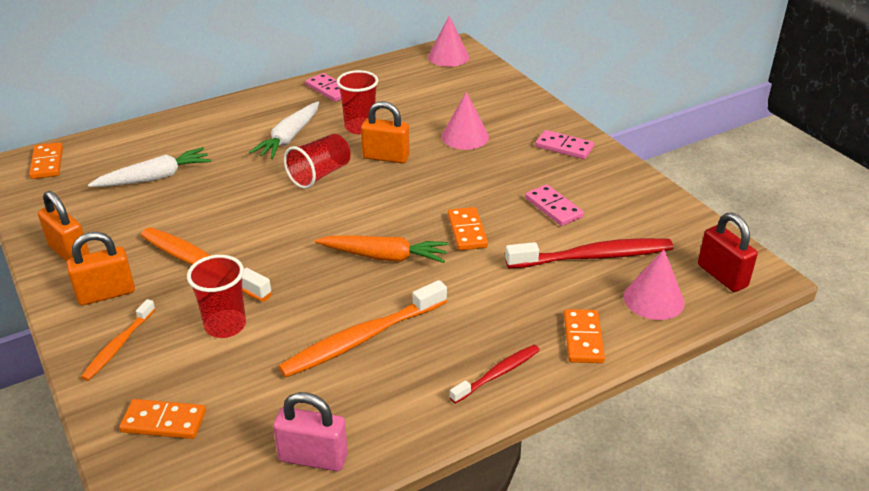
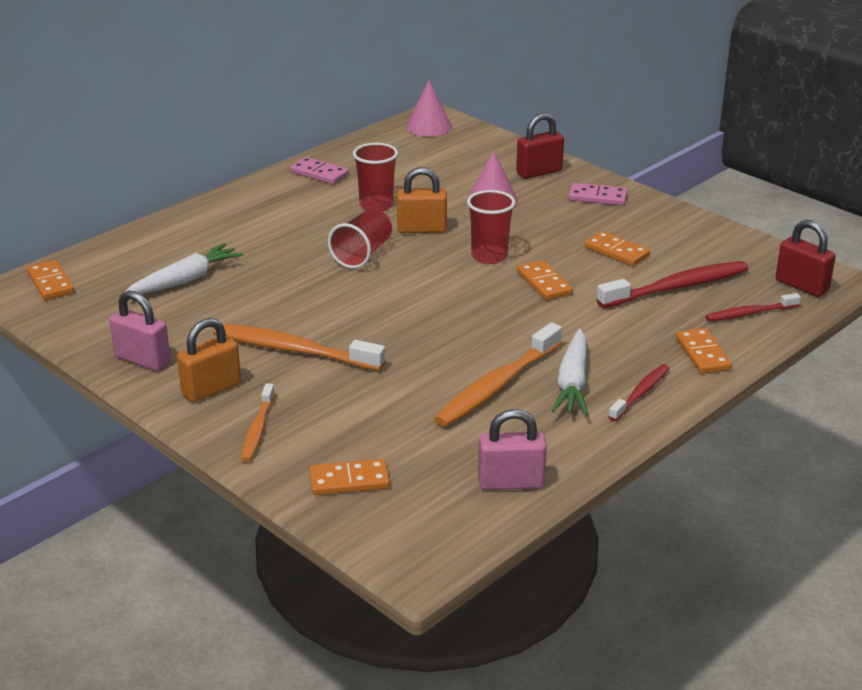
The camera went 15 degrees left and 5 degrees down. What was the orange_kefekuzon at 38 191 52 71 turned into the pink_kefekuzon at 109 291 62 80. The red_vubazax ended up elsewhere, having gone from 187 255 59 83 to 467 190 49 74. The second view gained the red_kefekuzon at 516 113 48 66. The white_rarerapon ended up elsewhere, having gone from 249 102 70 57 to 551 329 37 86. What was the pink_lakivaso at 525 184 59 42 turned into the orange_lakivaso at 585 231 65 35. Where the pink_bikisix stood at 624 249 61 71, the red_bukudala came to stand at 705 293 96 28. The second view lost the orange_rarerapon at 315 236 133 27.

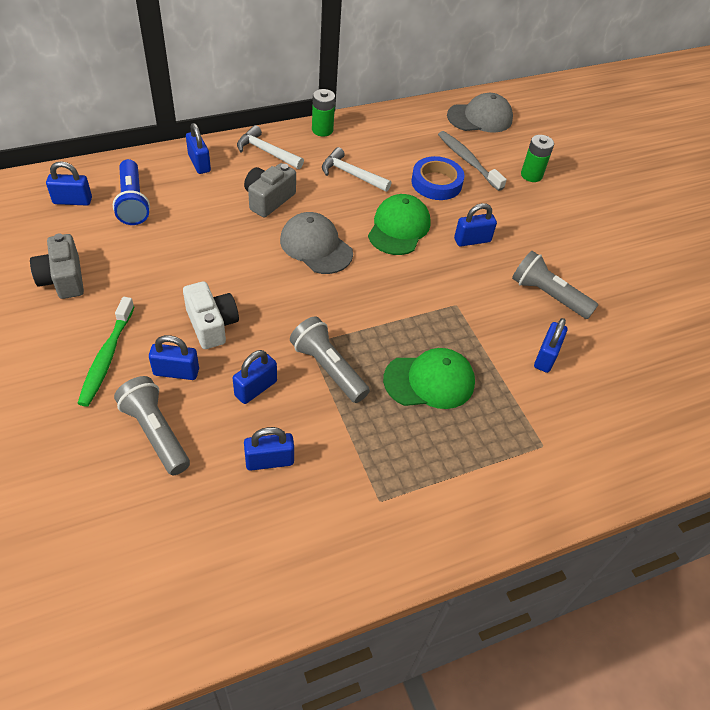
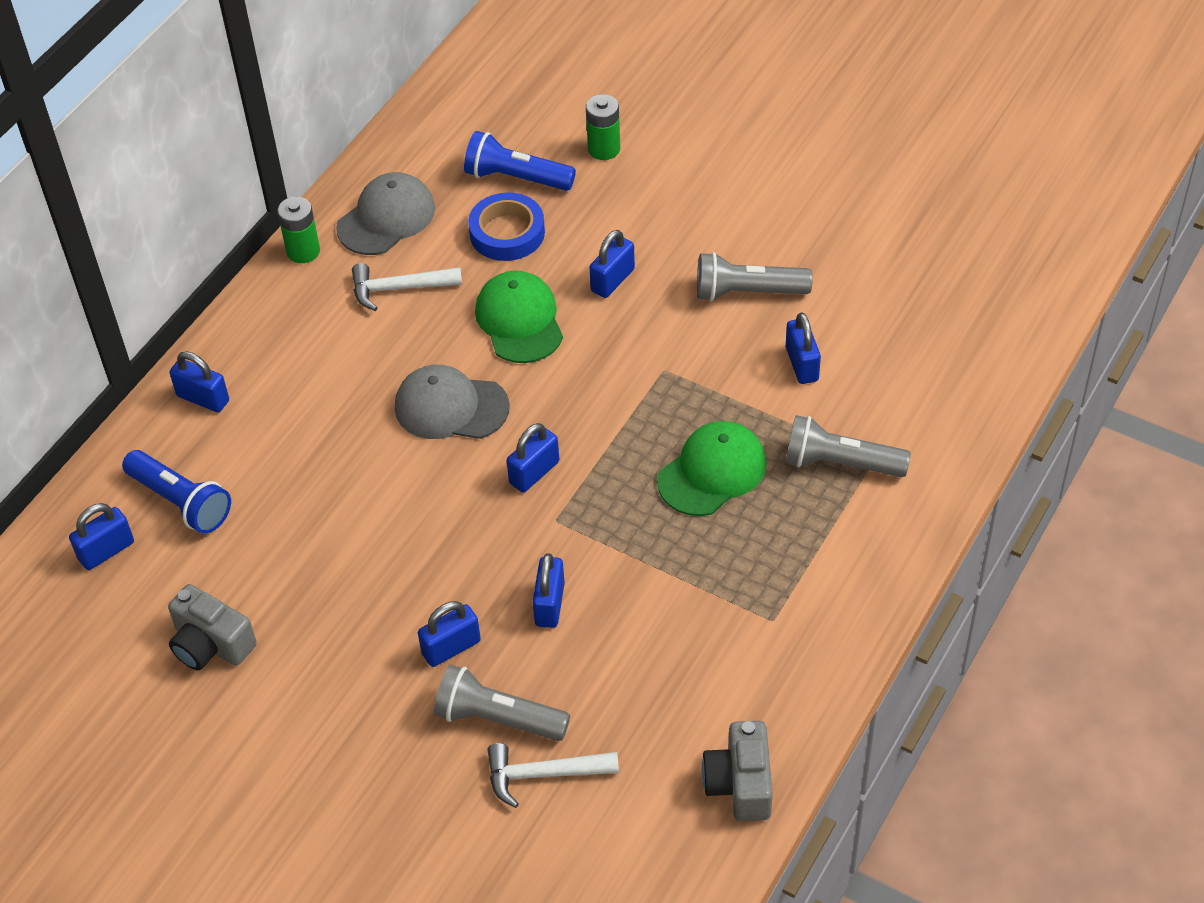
The camera went 30 degrees left and 0 degrees up. The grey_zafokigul ended up elsewhere, having gone from 447 93 66 40 to 336 172 99 83. Where the grey_bukudala stood at 438 131 69 60, the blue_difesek came to stand at 464 131 112 60. The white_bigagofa ended up elsewhere, having gone from 237 125 67 44 to 488 743 131 65. The blue_kefekuzon ended up elsewhere, having gone from 244 427 50 44 to 507 423 52 69. The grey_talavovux ended up elsewhere, having gone from 244 163 52 55 to 702 721 71 100. The grey_difesek ended up elsewhere, having gone from 290 316 80 87 to 785 415 126 62. The second view lost the green_bukudala at 77 297 57 110. The second view lost the white_talavovux at 183 281 56 68.

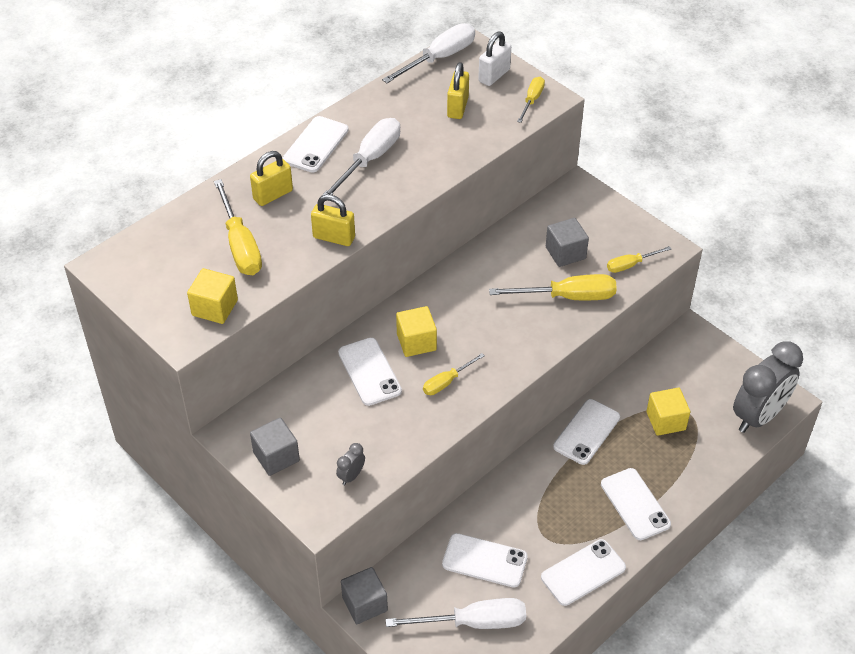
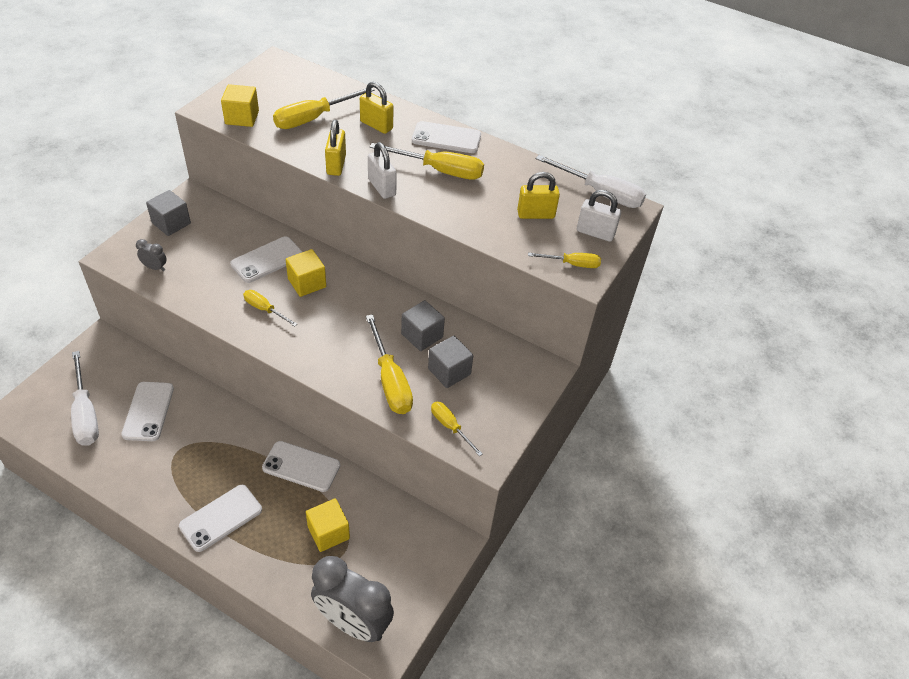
The camera went 70 degrees right and 0 degrees up. The second view gained the white_kefekuzon at 368 142 29 57. What was the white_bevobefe at 323 118 77 77 turned into the yellow_bevobefe at 370 143 114 37. The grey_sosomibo ended up elsewhere, having gone from 341 567 47 57 to 401 300 44 51. The second view lost the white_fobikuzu at 541 539 85 67.

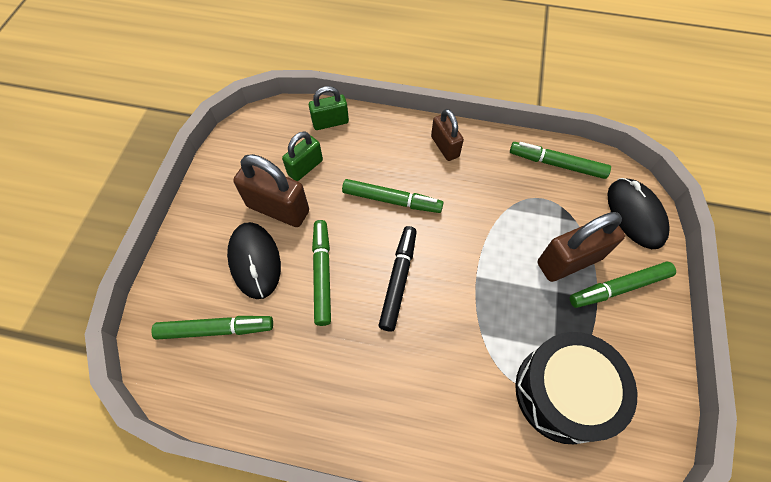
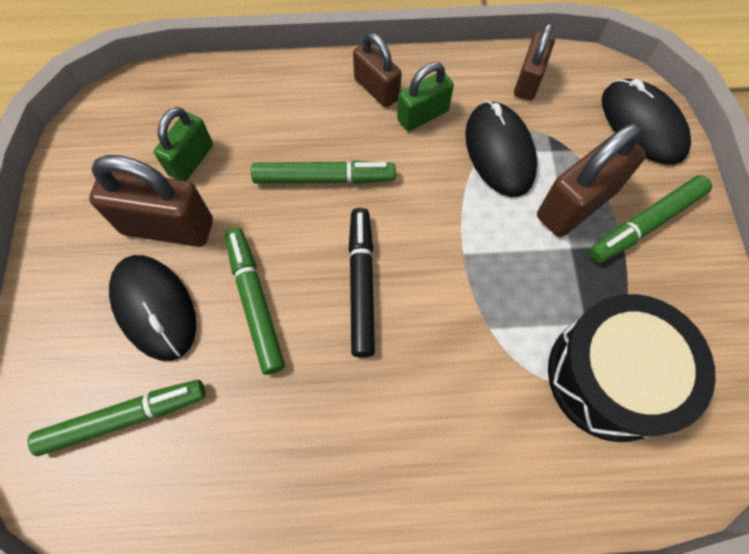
The camera went 15 degrees left and 5 degrees up. The green_kefekuzon ended up elsewhere, having gone from 309 86 40 44 to 397 62 57 69. The second view gained the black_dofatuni at 465 101 72 96. Where the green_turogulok stood at 510 142 101 37, the brown_kefekuzon came to stand at 514 22 41 78.

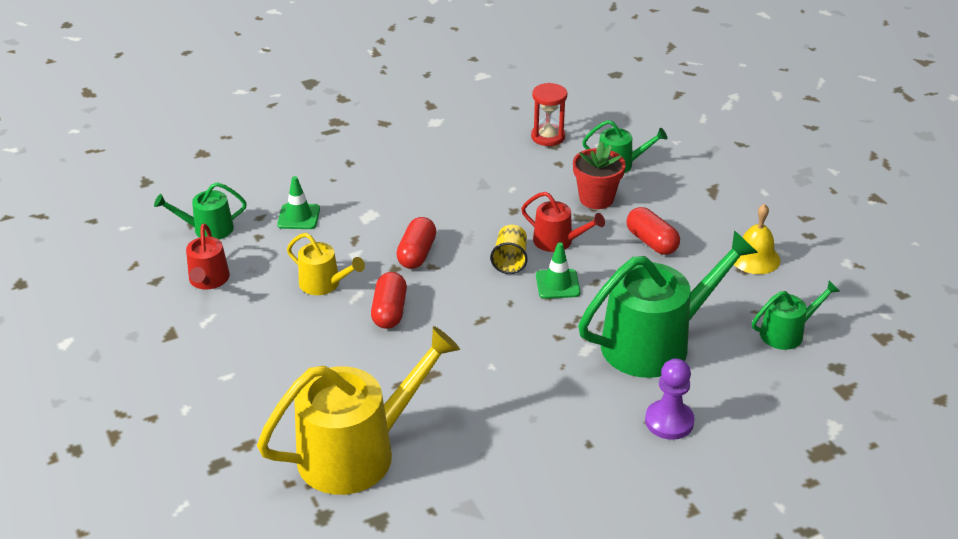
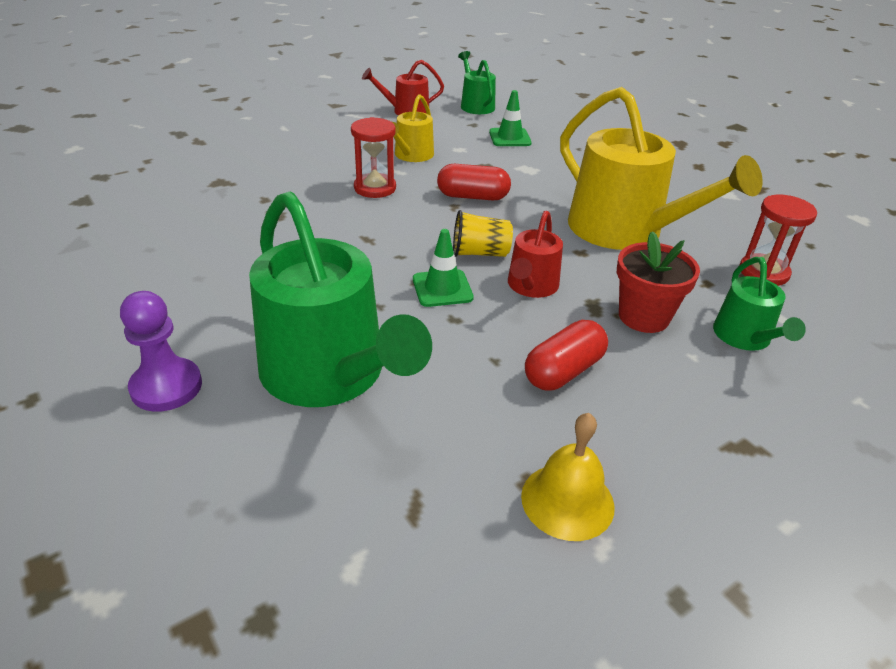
The camera went 80 degrees right and 0 degrees up. Where the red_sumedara stood at 371 272 36 57, the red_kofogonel came to stand at 351 117 45 81. The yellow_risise ended up elsewhere, having gone from 257 326 203 169 to 560 87 203 163. The second view lost the green_risise at 752 280 88 70.

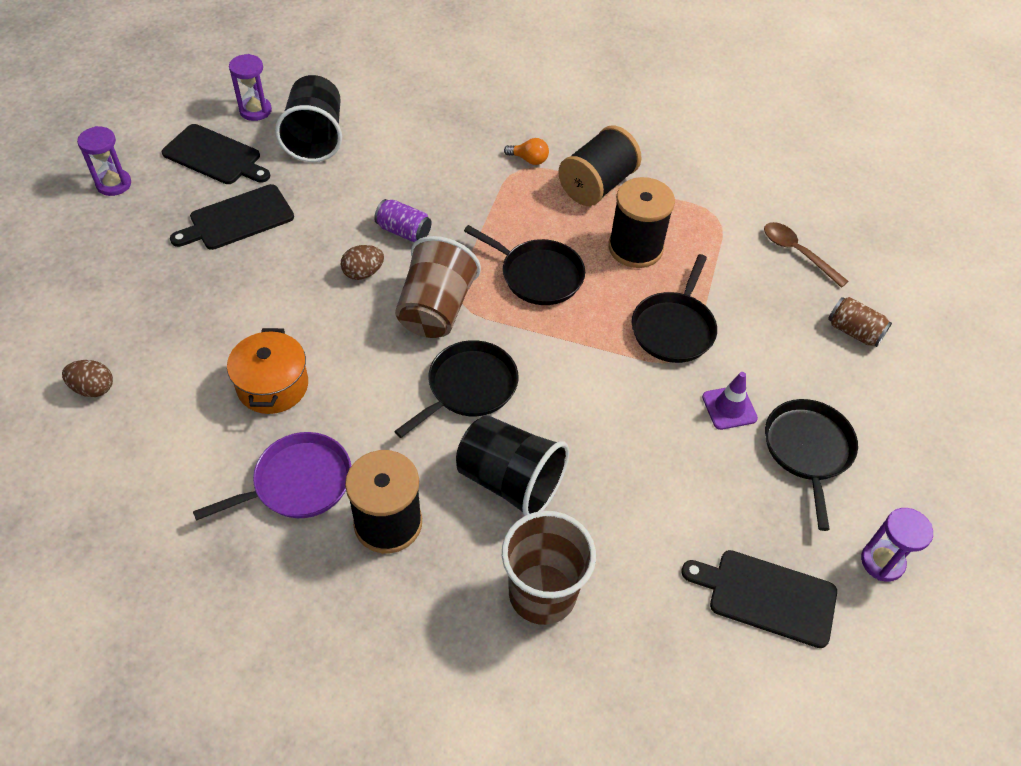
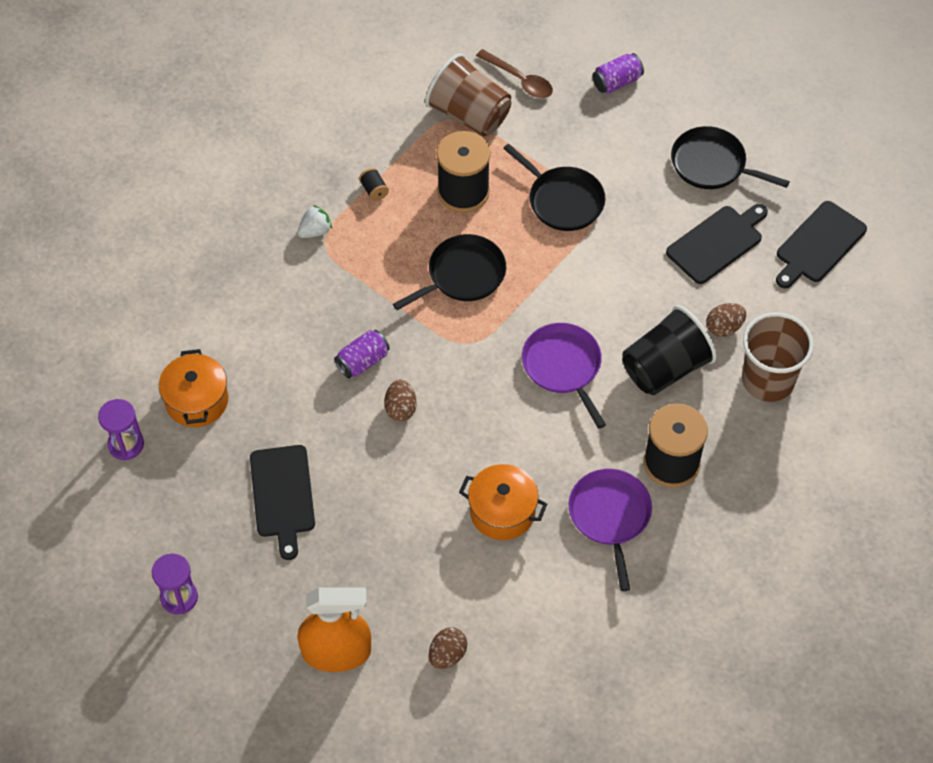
The camera went 65 degrees left and 5 degrees up. Where the black_vubazax stood at 275 75 67 87, the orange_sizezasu came to stand at 159 349 69 78. Where the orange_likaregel stood at 504 138 45 27, the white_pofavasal came to stand at 297 205 35 33. The second view gained the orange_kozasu at 297 588 74 84. The size of the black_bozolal at 558 126 84 80 changed by a factor of 0.40. The brown_vubazax ended up elsewhere, having gone from 395 236 86 102 to 425 53 86 83. The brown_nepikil at 764 222 85 66 ended up facing another way, 120 degrees counterclockwise from before. What was the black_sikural at 394 340 125 98 turned into the purple_sikural at 522 323 84 106. What was the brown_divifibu at 828 297 64 50 turned into the purple_divifibu at 593 53 51 41. The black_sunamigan ended up elsewhere, having gone from 162 124 108 60 to 666 204 102 80. The second view gained the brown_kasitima at 706 303 40 34. The second view lost the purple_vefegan at 702 372 56 58. The second view lost the purple_kofogonel at 861 508 72 73.

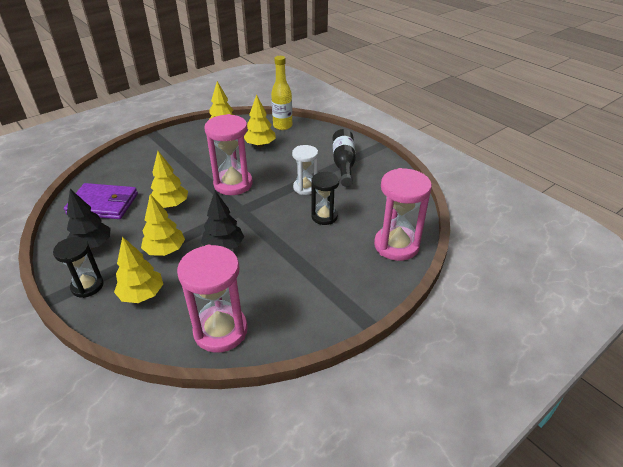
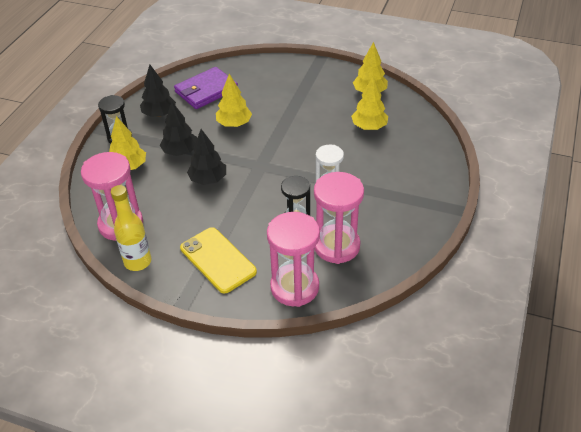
The camera went 60 degrees right and 5 degrees up. The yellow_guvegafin ended up elsewhere, having gone from 271 56 21 74 to 111 185 41 86. What was the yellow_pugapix at 141 194 44 62 turned into the black_pugapix at 160 101 37 55. The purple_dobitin at 64 183 74 36 ended up facing another way, 75 degrees clockwise from before. The second view gained the yellow_fobikuzu at 180 227 77 66. The pink_kofogonel ended up elsewhere, having gone from 205 114 48 81 to 314 172 50 92. The second view lost the black_guvegafin at 333 129 23 58.

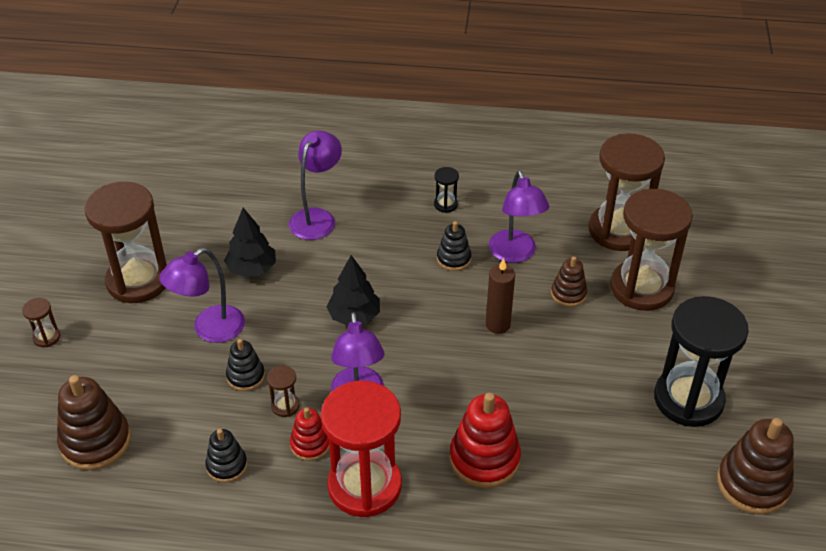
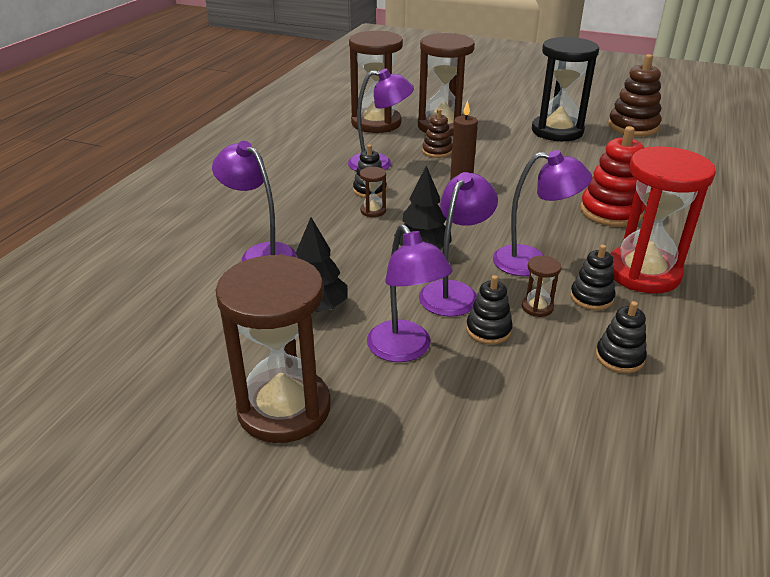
The camera went 75 degrees left and 10 degrees down. The brown_kofogonel ended up elsewhere, having gone from 22 298 38 49 to 360 167 26 50. The second view gained the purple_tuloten at 419 172 79 145. What was the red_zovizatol at 290 407 39 54 turned into the black_zovizatol at 570 245 45 65. The second view lost the brown_zovizatol at 57 375 74 95. The second view lost the black_kofogonel at 434 167 25 46.

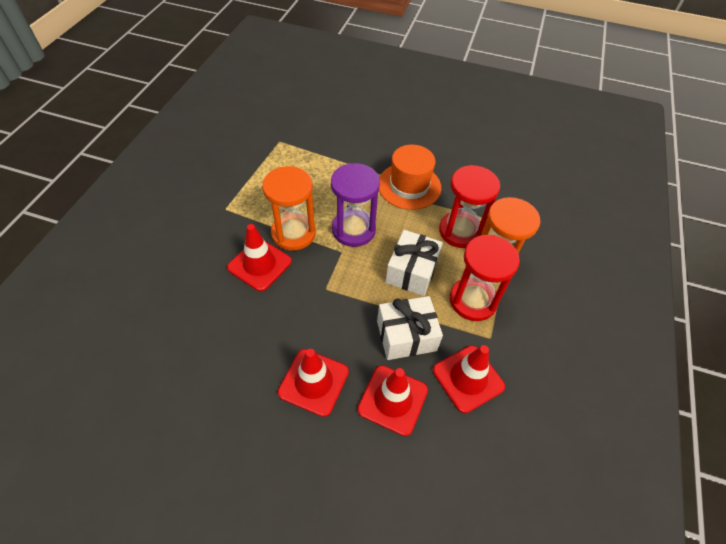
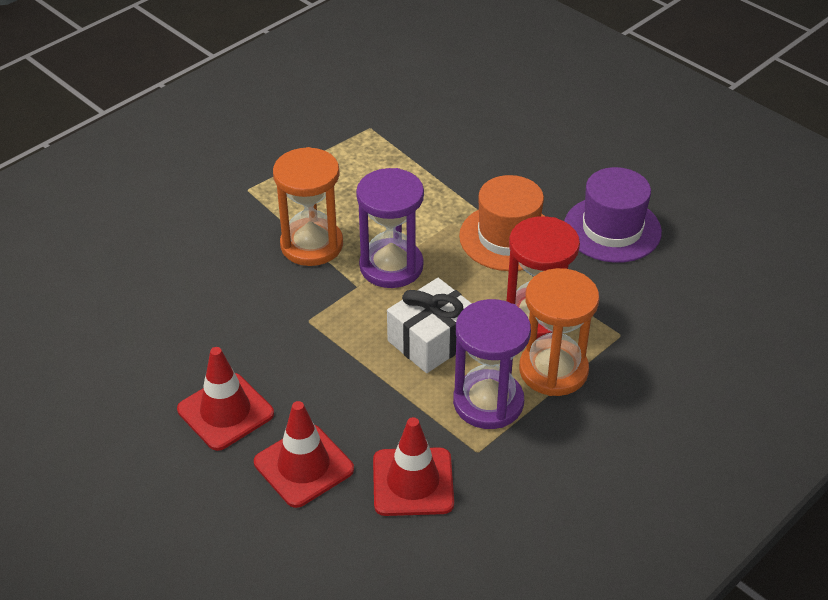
The camera went 30 degrees right and 10 degrees down. What was the red_kofogonel at 450 235 70 86 turned into the purple_kofogonel at 453 299 78 130. The second view gained the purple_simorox at 564 167 98 96. The second view lost the red_vefegan at 227 224 65 67. The second view lost the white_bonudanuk at 377 296 66 64.

